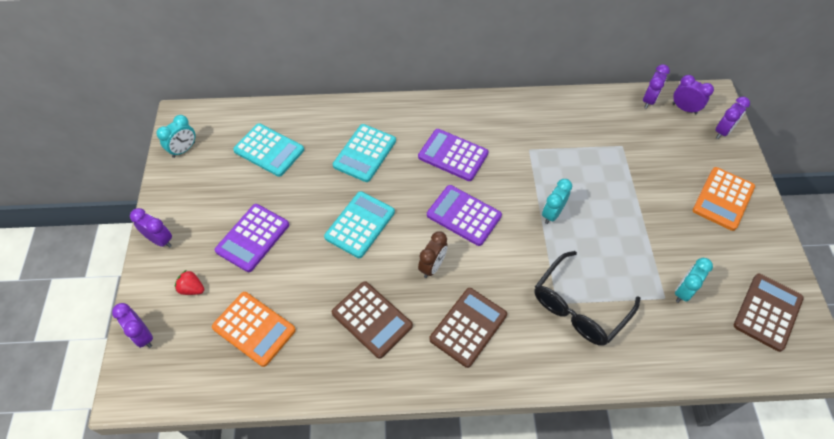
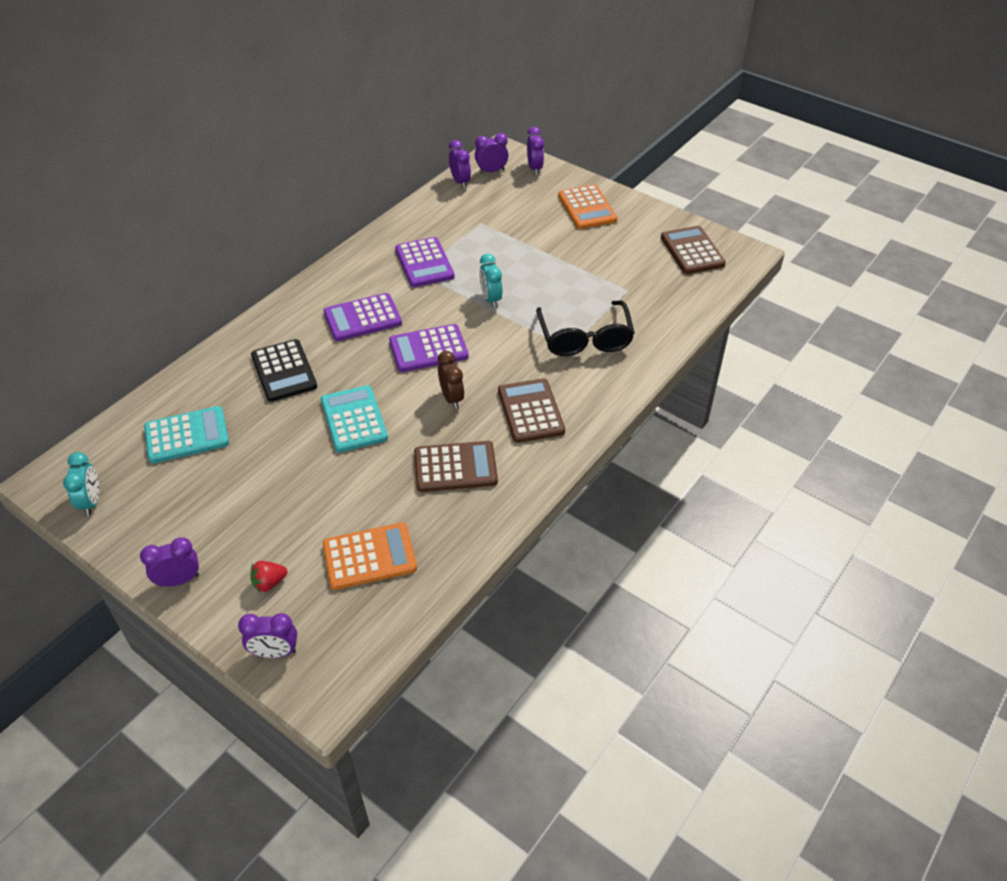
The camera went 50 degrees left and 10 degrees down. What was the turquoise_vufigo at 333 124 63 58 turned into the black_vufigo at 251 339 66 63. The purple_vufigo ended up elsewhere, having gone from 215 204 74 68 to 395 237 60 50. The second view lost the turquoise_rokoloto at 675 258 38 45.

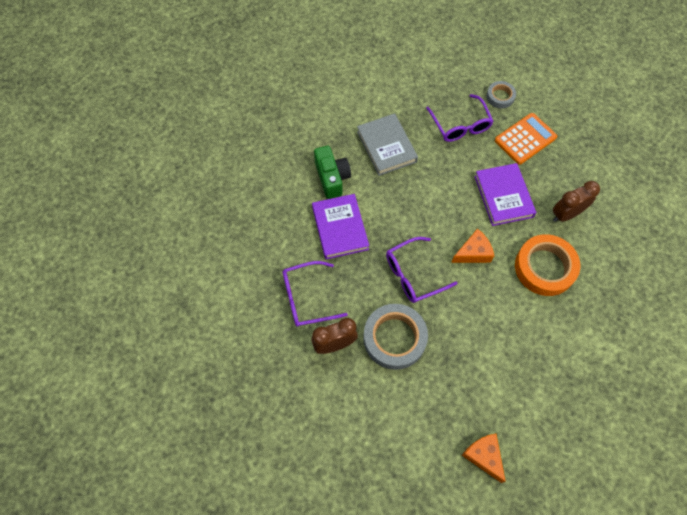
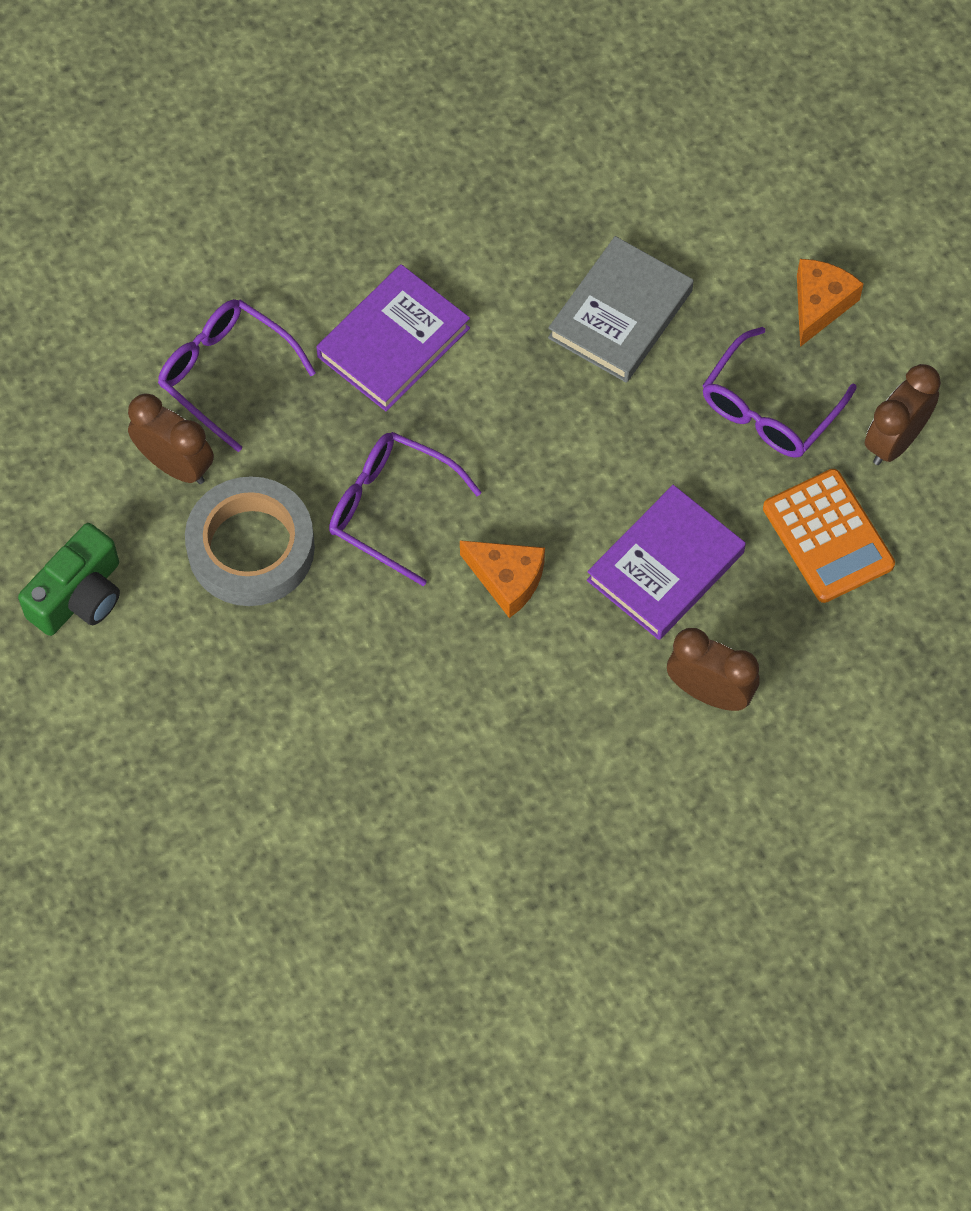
The camera went 55 degrees right and 0 degrees up. The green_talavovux ended up elsewhere, having gone from 314 146 37 53 to 18 523 102 113. The orange_vufigo at 495 113 62 52 ended up facing another way, 45 degrees clockwise from before. The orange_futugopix ended up elsewhere, having gone from 462 434 44 49 to 797 259 66 88. Where the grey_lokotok stood at 486 81 30 27, the brown_rokoloto came to stand at 865 364 76 101. The second view lost the orange_lokotok at 515 234 65 62.

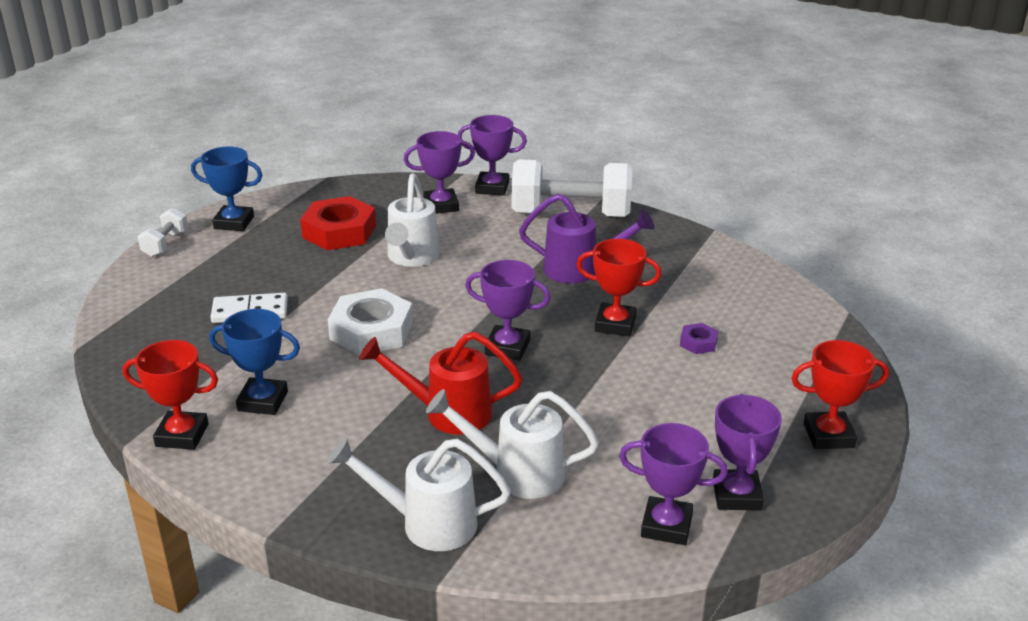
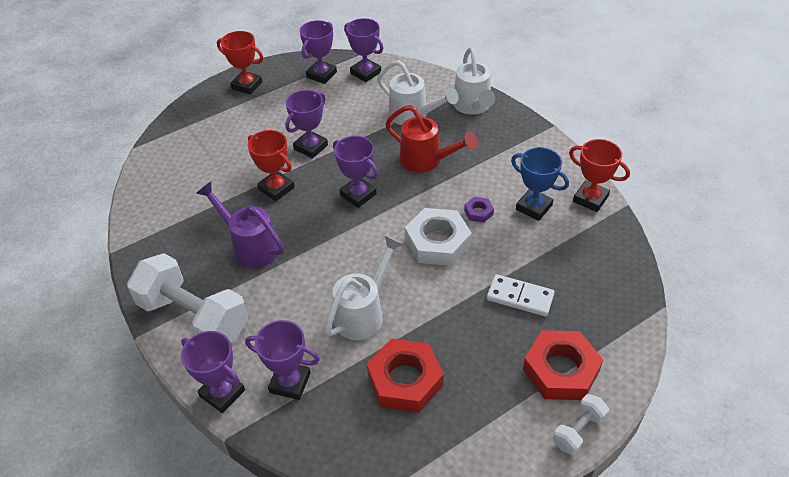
The camera went 150 degrees left and 15 degrees up. The second view gained the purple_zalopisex at 285 90 43 69. The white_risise at 328 437 183 114 ended up facing another way, 45 degrees clockwise from before. The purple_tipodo ended up elsewhere, having gone from 680 323 38 31 to 464 197 30 26. The second view gained the red_tipodo at 523 330 80 70. The second view lost the blue_zalopisex at 191 147 71 84.

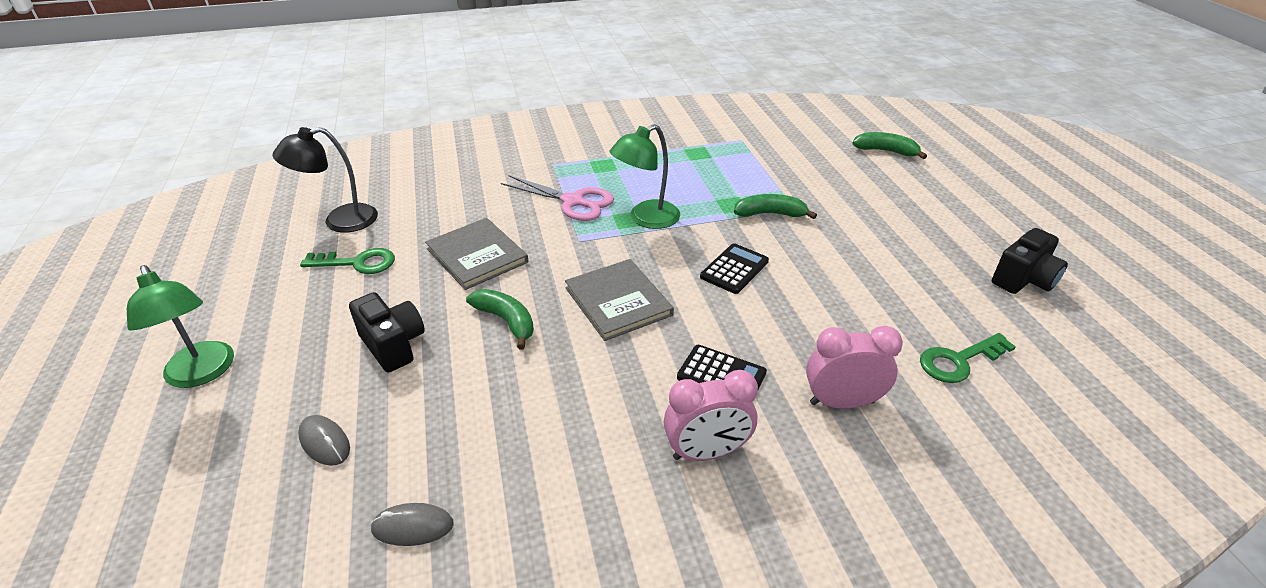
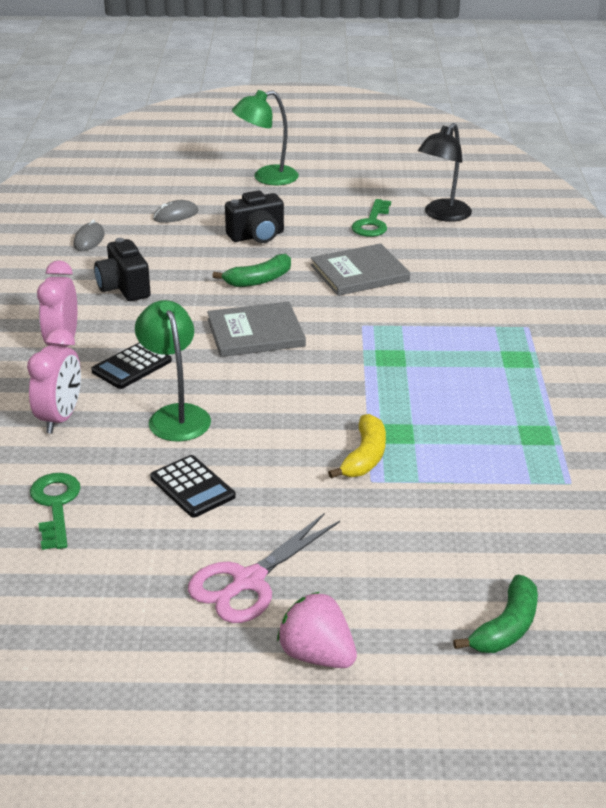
The camera went 105 degrees right and 5 degrees down. The black_talavovux ended up elsewhere, having gone from 992 228 76 66 to 94 238 57 63. The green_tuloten ended up elsewhere, having gone from 609 124 71 105 to 135 300 76 141. The black_vufigo ended up elsewhere, having gone from 700 243 69 51 to 150 455 86 63. The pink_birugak ended up elsewhere, having gone from 501 175 113 46 to 188 514 152 109. The second view gained the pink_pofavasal at 277 592 80 76. What was the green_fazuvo at 734 194 83 25 turned into the yellow_fazuvo at 328 414 58 65. The black_tuloten at 272 127 106 106 ended up facing another way, 135 degrees counterclockwise from before.

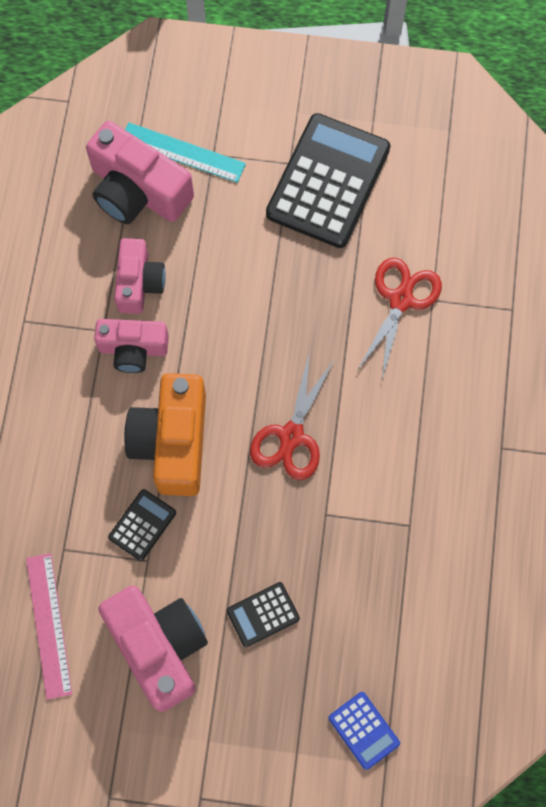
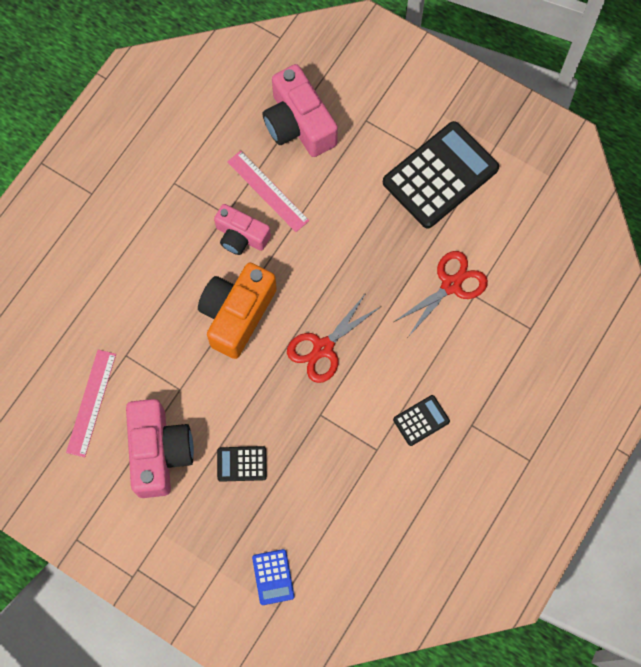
The camera went 25 degrees right and 0 degrees up. Where the pink_talavovux stood at 114 238 52 76, the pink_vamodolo came to stand at 227 151 83 81. The black_vufigo ended up elsewhere, having gone from 108 489 68 72 to 393 395 57 51. The second view lost the turquoise_vamodolo at 125 122 121 61.

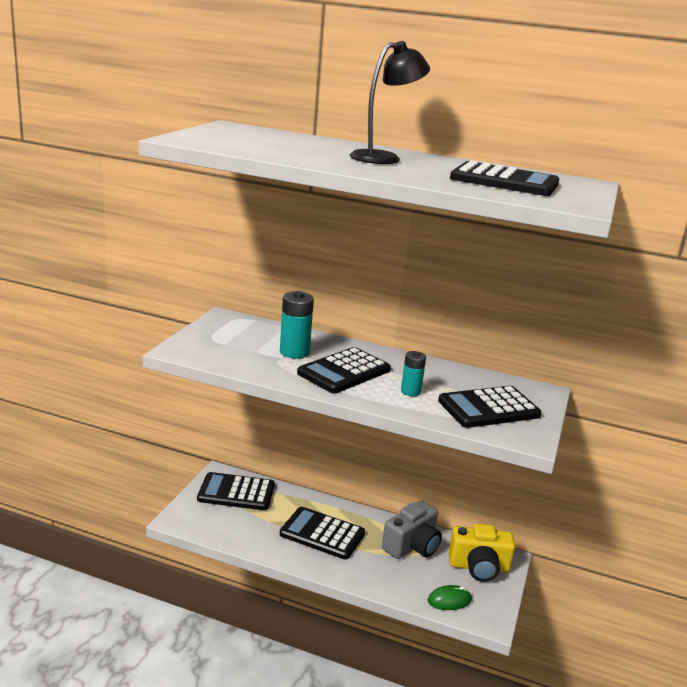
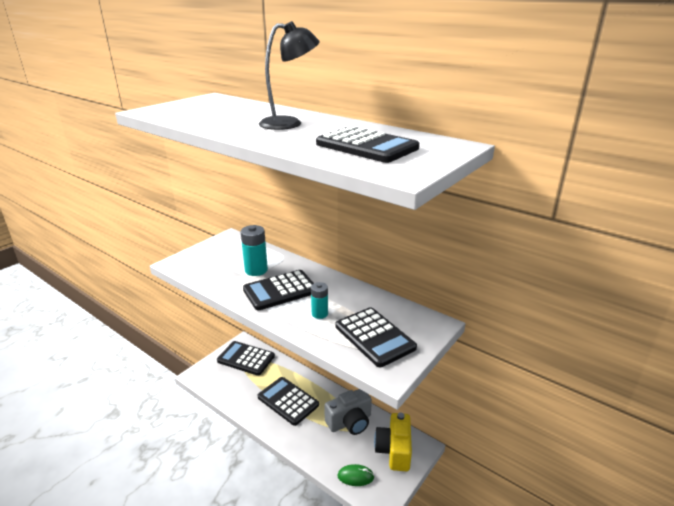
The camera went 20 degrees right and 5 degrees up. The black_vufigo at 438 386 104 42 ended up facing another way, 120 degrees counterclockwise from before. The yellow_talavovux at 449 524 66 58 ended up facing another way, 75 degrees clockwise from before.

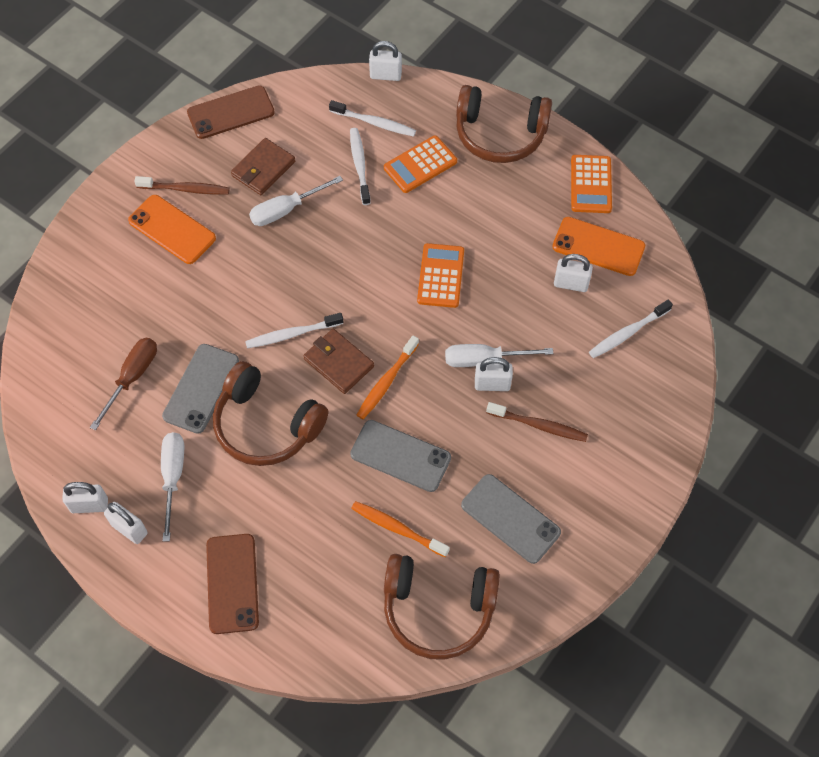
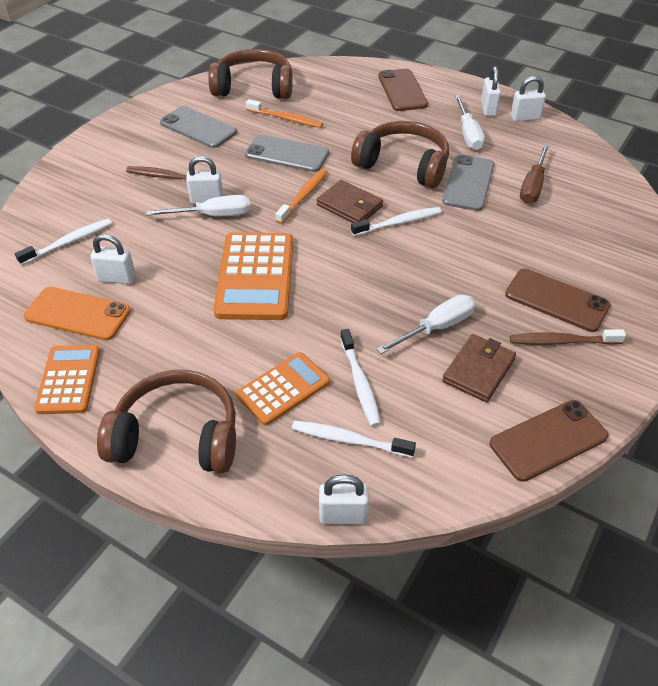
The camera went 175 degrees right and 15 degrees down. The size of the orange_vufigo at 417 243 47 65 changed by a factor of 1.60. The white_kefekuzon at 104 502 44 42 ended up facing another way, 60 degrees clockwise from before. What was the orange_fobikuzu at 128 195 88 69 turned into the brown_fobikuzu at 505 268 106 64.

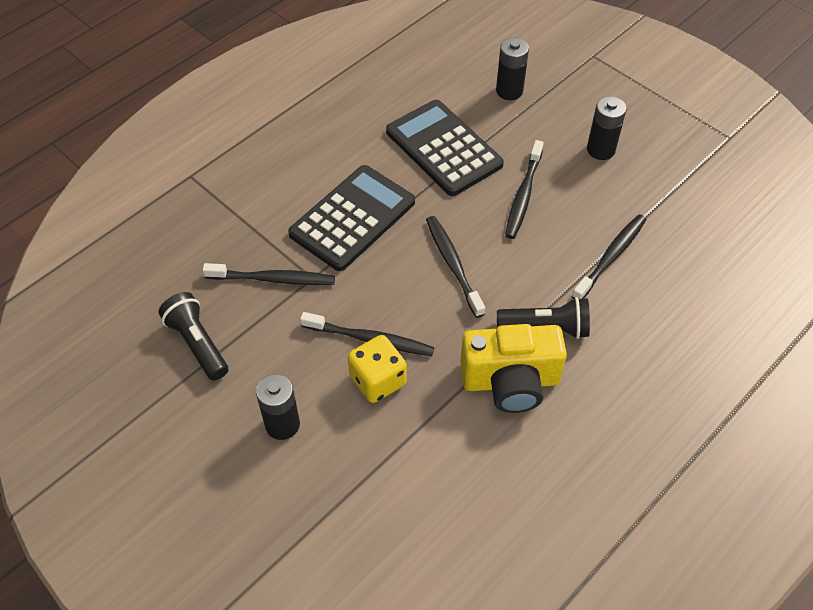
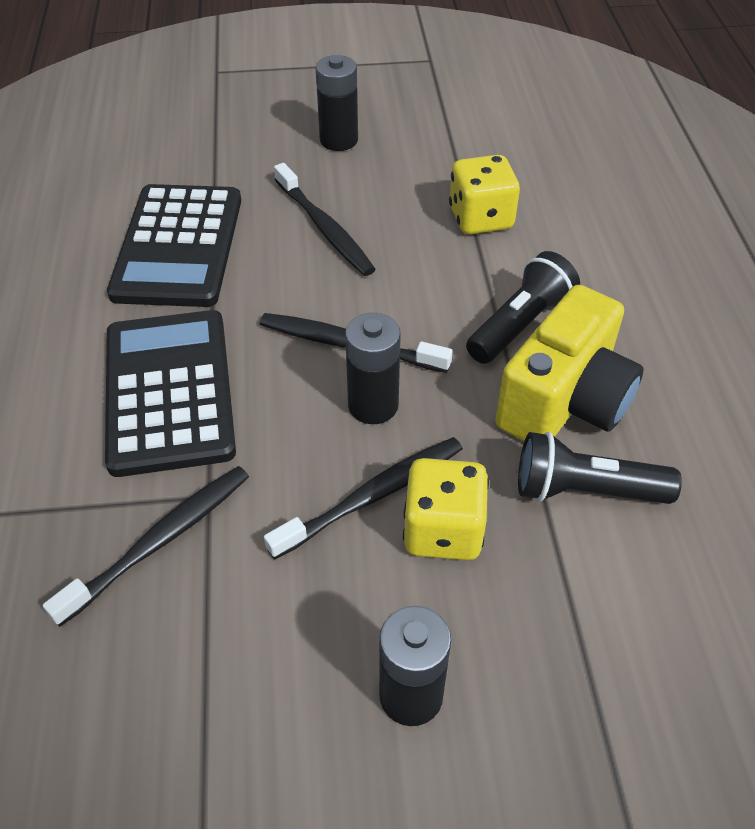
The camera went 50 degrees left and 5 degrees down. The black_vufigo at 386 100 118 96 ended up facing another way, 90 degrees counterclockwise from before. The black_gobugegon ended up elsewhere, having gone from 496 38 33 62 to 345 313 56 111. Where the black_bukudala stood at 572 214 75 85, the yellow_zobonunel came to stand at 449 155 71 79. The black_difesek ended up elsewhere, having gone from 158 292 70 89 to 518 432 164 72.

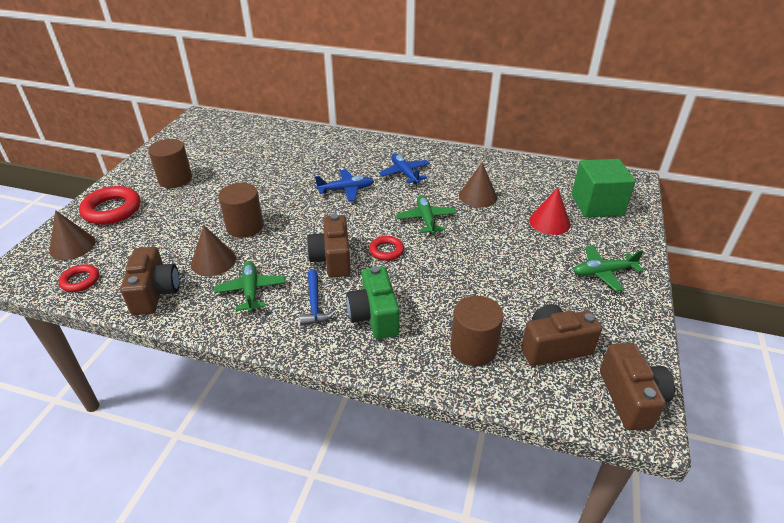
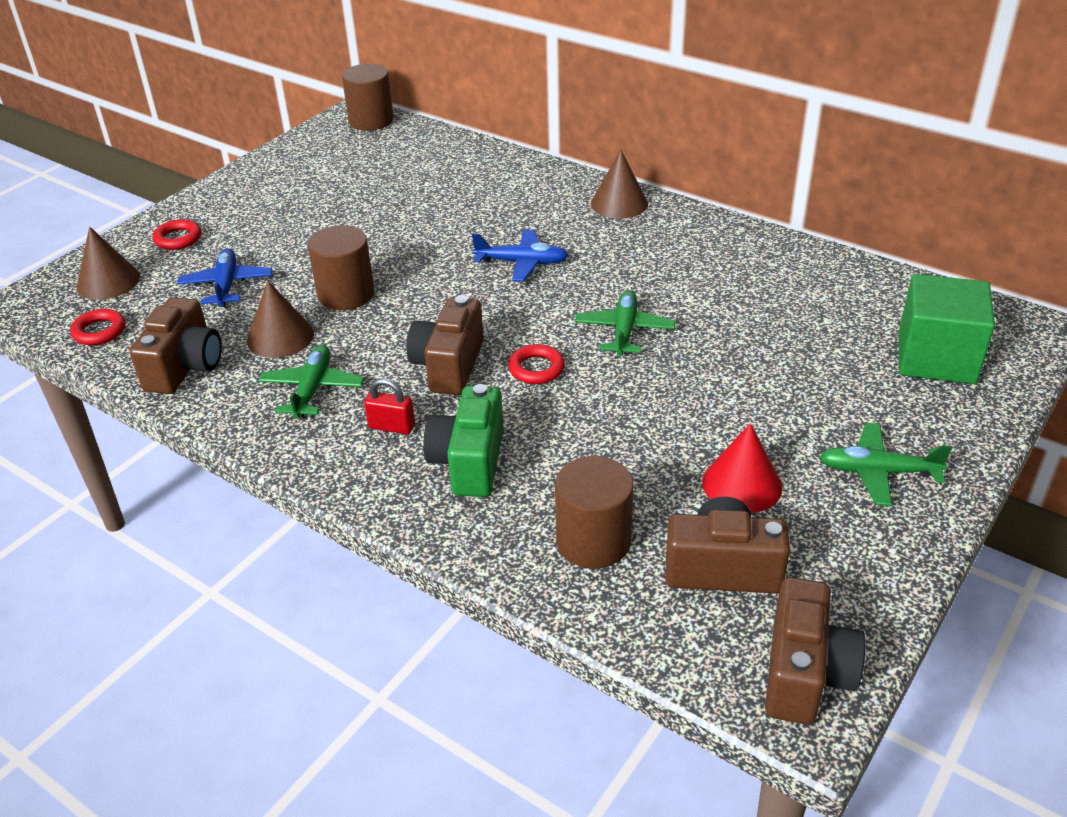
The camera went 20 degrees right and 0 degrees up. The size of the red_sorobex at 79 186 61 39 changed by a factor of 0.56. The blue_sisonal ended up elsewhere, having gone from 379 154 51 30 to 177 248 95 59. The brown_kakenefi ended up elsewhere, having gone from 148 139 44 49 to 342 64 52 67. Where the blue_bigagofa stood at 299 270 37 56, the red_kefekuzon came to stand at 364 378 51 56. The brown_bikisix ended up elsewhere, having gone from 459 163 38 45 to 591 150 57 69. The red_bikisix ended up elsewhere, having gone from 529 187 41 48 to 702 423 80 90.

